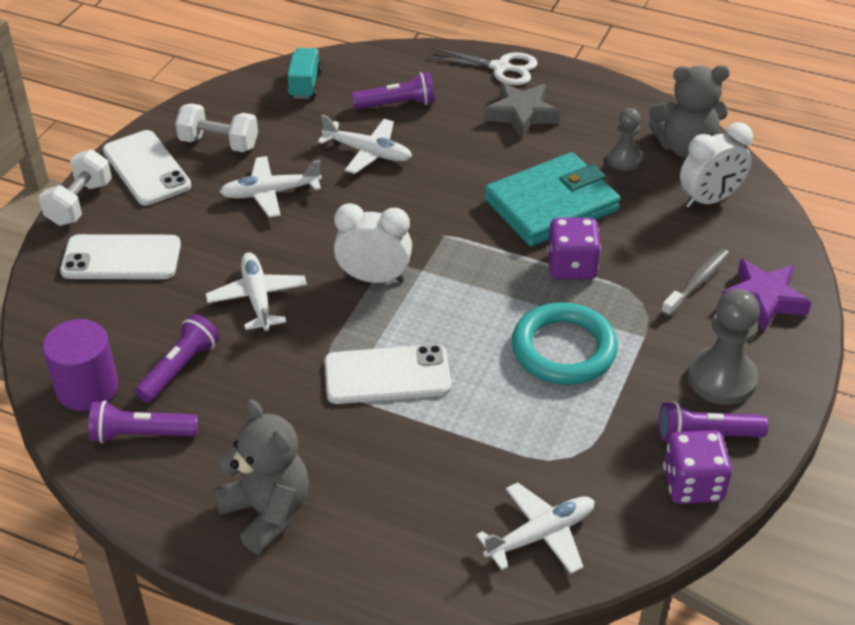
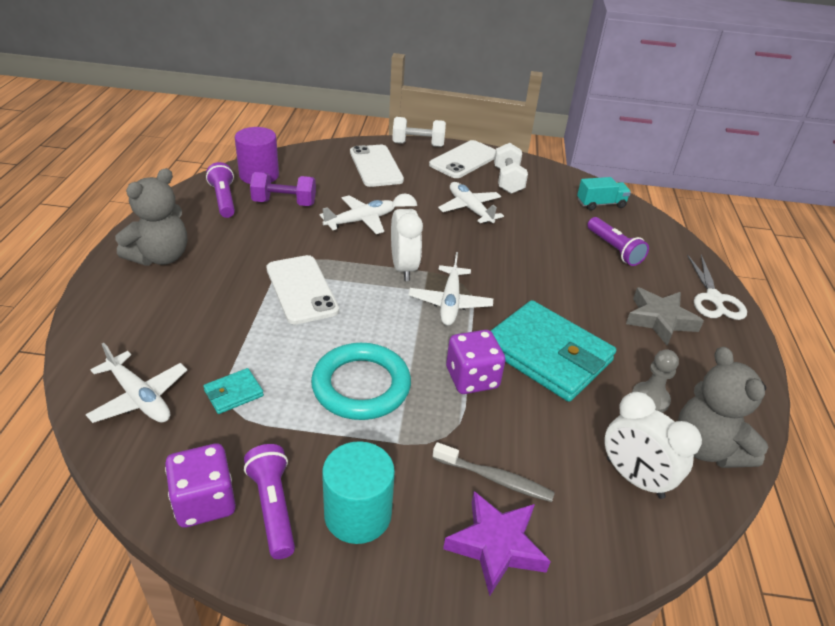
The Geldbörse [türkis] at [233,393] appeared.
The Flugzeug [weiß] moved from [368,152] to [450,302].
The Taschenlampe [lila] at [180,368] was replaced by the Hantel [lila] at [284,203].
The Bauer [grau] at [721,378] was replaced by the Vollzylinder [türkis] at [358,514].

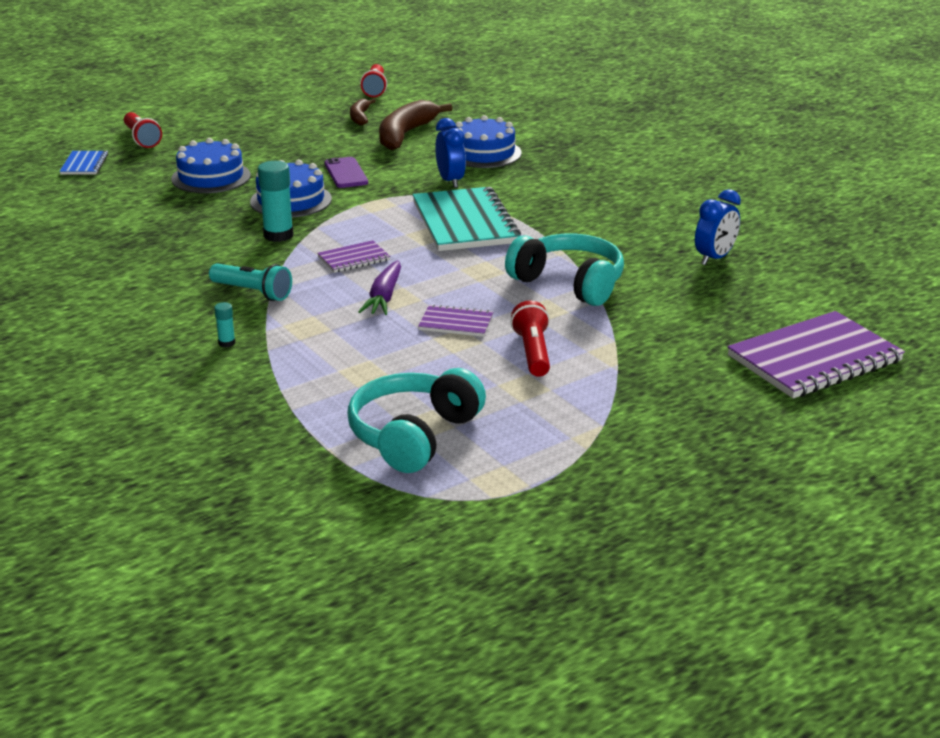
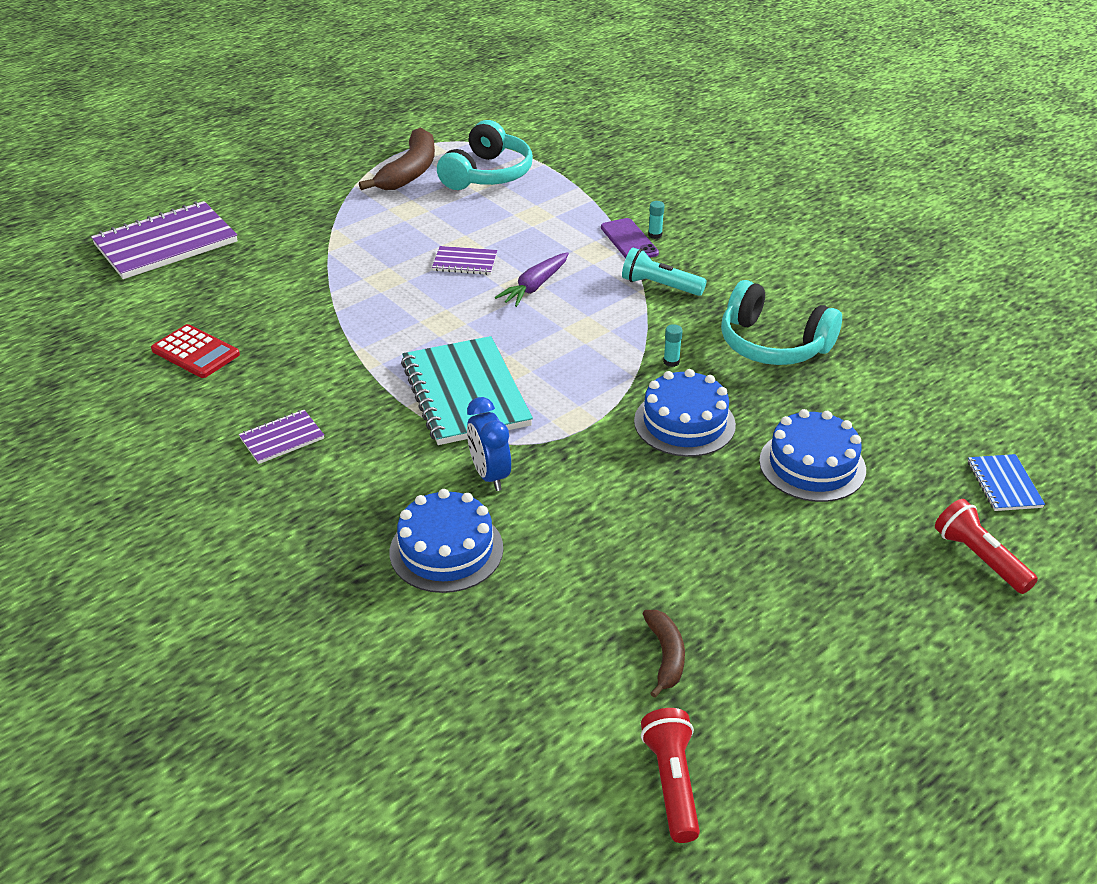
The Taschenlampe [rot] at [532,352] disappeared.
The Notizbuch [lila] moved from [354,259] to [282,438].
The Handy [lila] moved from [346,173] to [629,240].
The Banane [braun] moved from [405,134] to [410,171].
The Kopfhörer [türkis] moved from [569,283] to [773,344].
The Wecker [blau] at [715,258] was replaced by the Taschenrechner [rot] at [195,352].
The Karotte [lila] at [384,297] turned 150 degrees counterclockwise.
The Klebestift [türkis] at [278,235] changed to 0.49 times the size.

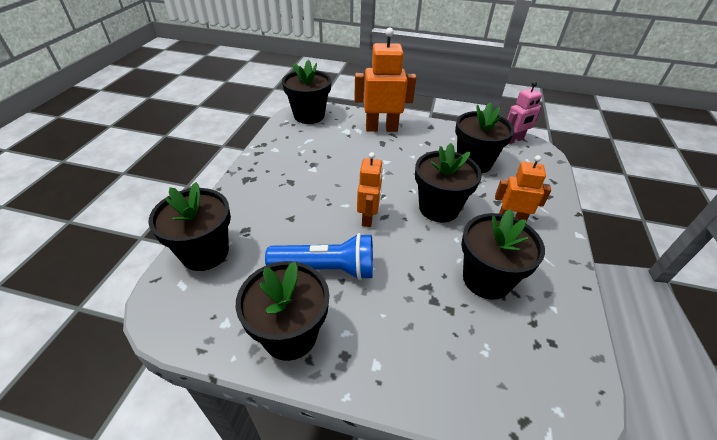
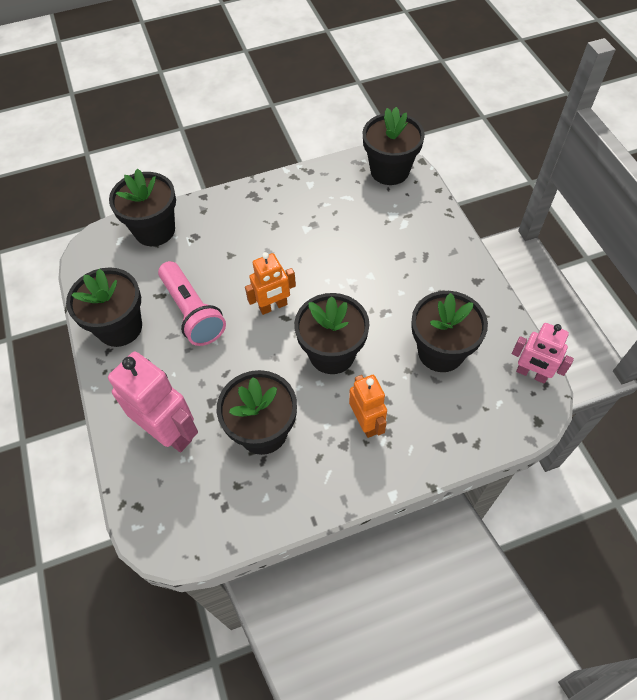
The Roboter [orange] at [381,128] disappeared.
The Roboter [rosa] at [170,432] appeared.
The Taschenlampe [blau] at [327,269] became the Taschenlampe [rosa] at [192,312].

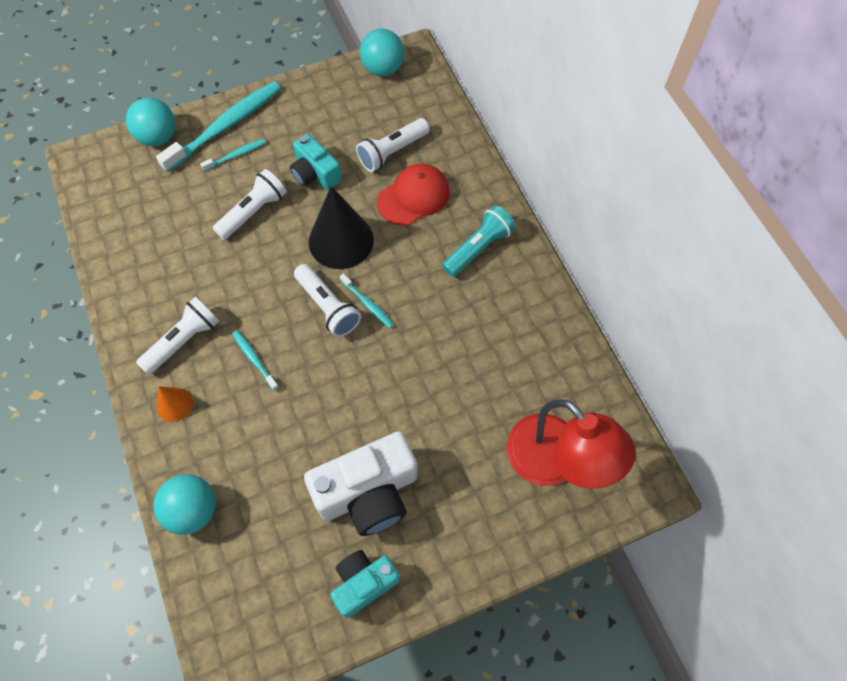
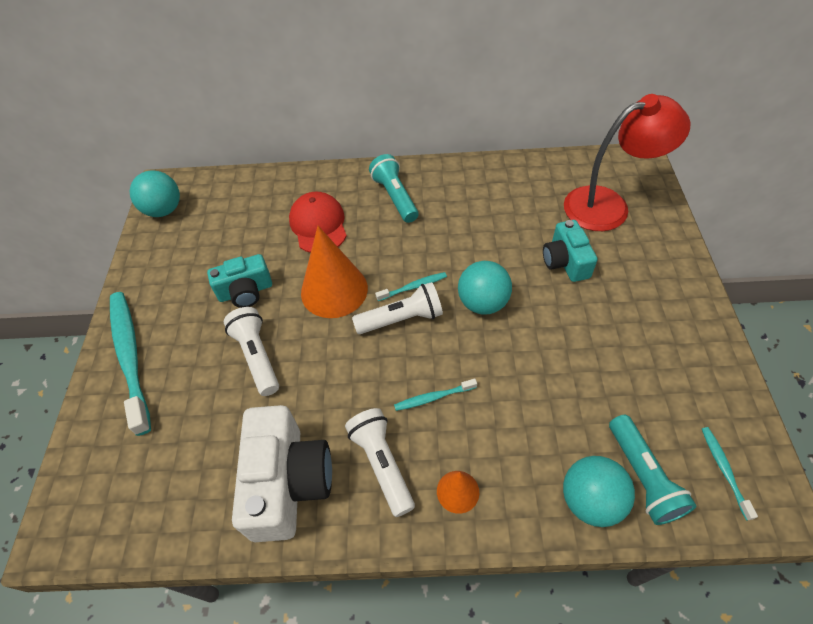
The Taschenlampe [weiß] at [392,152] disappeared.
The Taschenlampe [türkis] at [643,476] appeared.
The Ball [türkis] moved from [158,137] to [482,303].
The Zahnbürste [türkis] moved from [236,155] to [724,470].
The Kamera [weiß] moved from [368,492] to [288,482].
The Kamera [türkis] moved from [363,583] to [565,261].
The Kegel [schwarz] at [341,240] became the Kegel [orange] at [334,290].

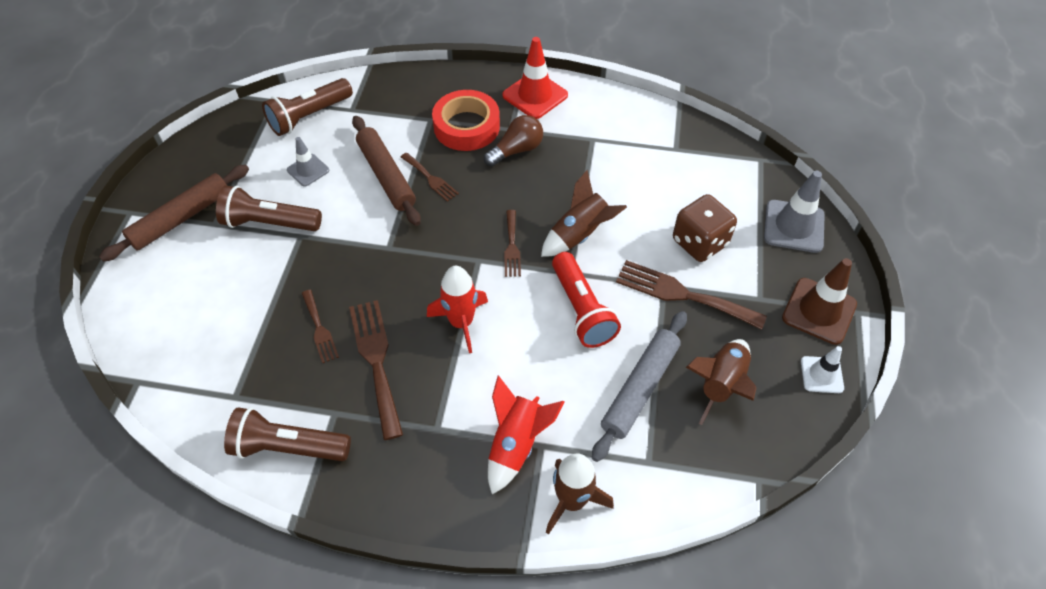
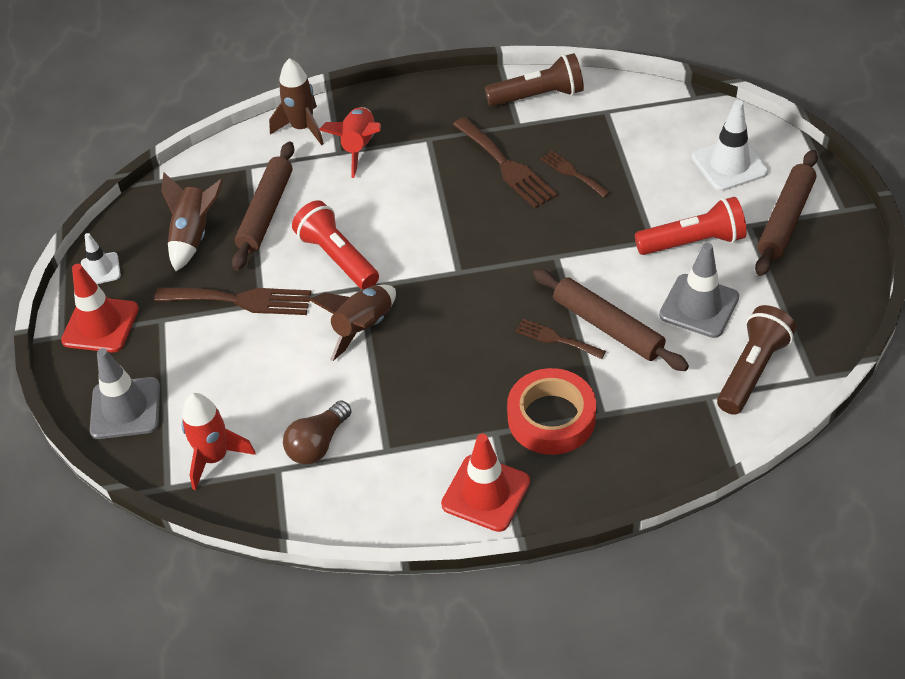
The Gabel [braun] at [511,246] disappeared.
The Spielwürfel [braun] at [699,242] disappeared.
The Leitkegel [weiß] at [729,164] appeared.
The Rakete [rot] moved from [461,322] to [215,457].
The Glühbirne [braun] moved from [516,150] to [318,444].
The Taschenlampe [braun] at [269,223] became the Taschenlampe [rot] at [693,242].
The Nudelholz [grau] at [639,388] became the Nudelholz [braun] at [266,212].
The Leitkegel [braun] at [819,311] became the Leitkegel [rot] at [100,325].
The Leitkegel [grau] at [308,170] changed to 1.66 times the size.

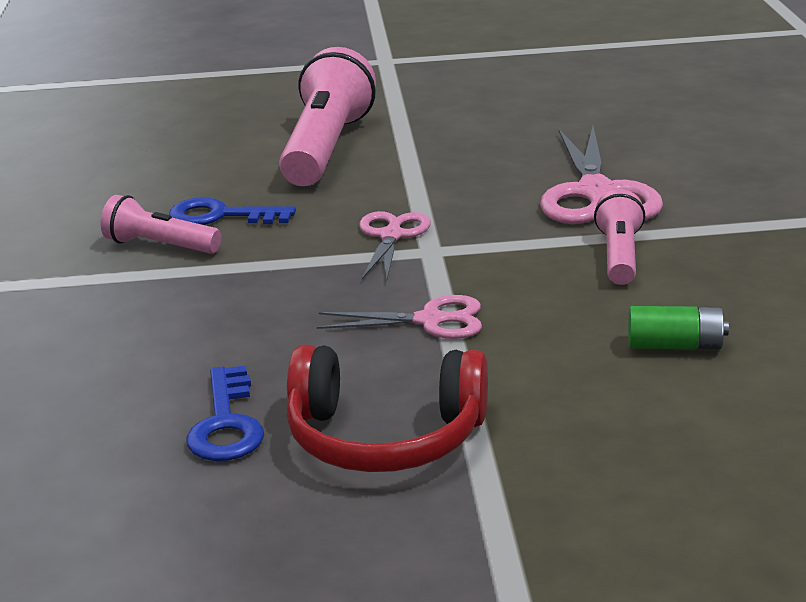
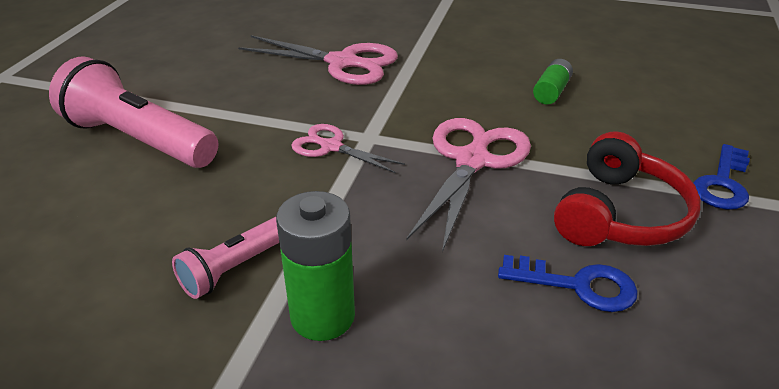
The Taschenlampe [rosa] at [619,256] disappeared.
The Batterie [grün] at [322,316] appeared.
The Schlüssel [blau] moved from [221,216] to [722,183].
The Schere [rosa] at [430,320] changed to 1.71 times the size.

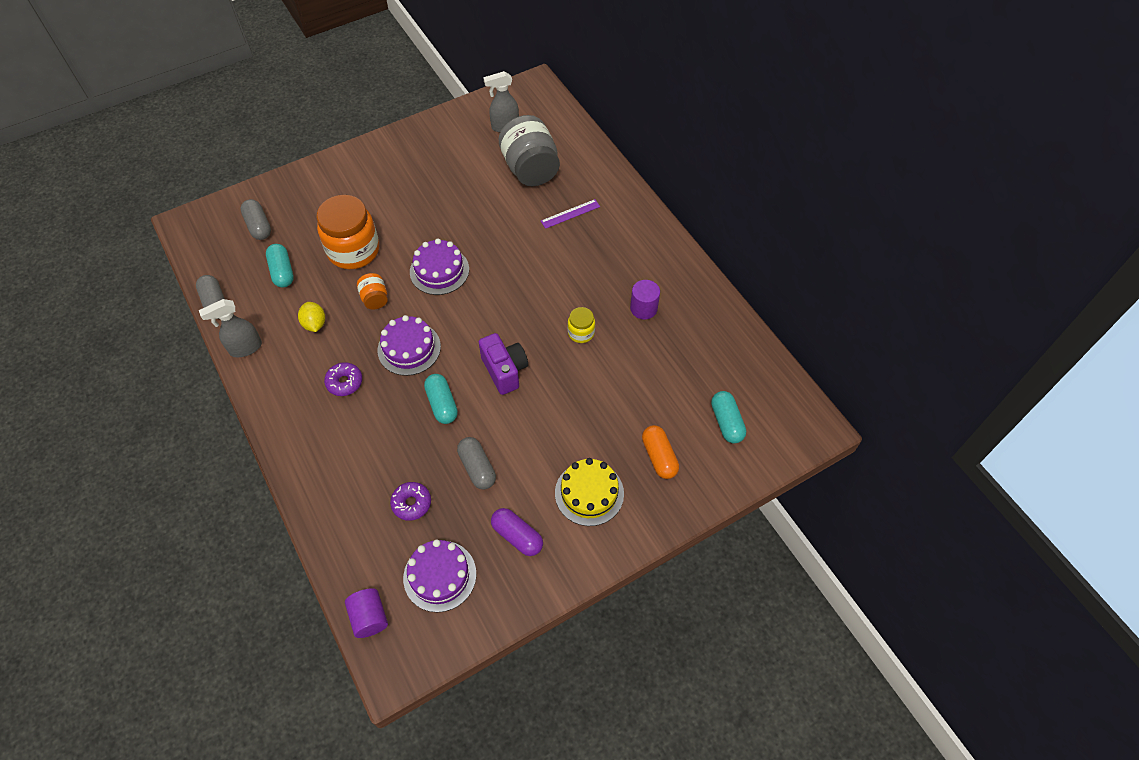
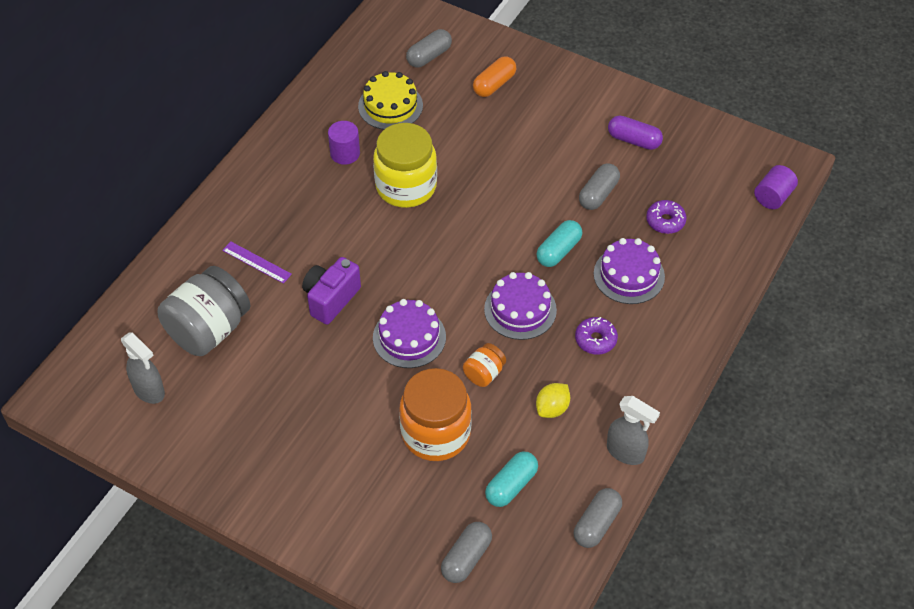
The Kuchen [lila] moved from [440,576] to [629,275].
The Kamera [lila] moved from [504,371] to [331,299].
The Kuchen [gelb] moved from [589,493] to [390,106].
The Kapsel [türkis] at [726,422] became the Kapsel [grau] at [429,56].
The Kapsel [lila] at [517,536] turned 75 degrees counterclockwise.
The Einmachglas [gelb] at [581,333] changed to 2.09 times the size.

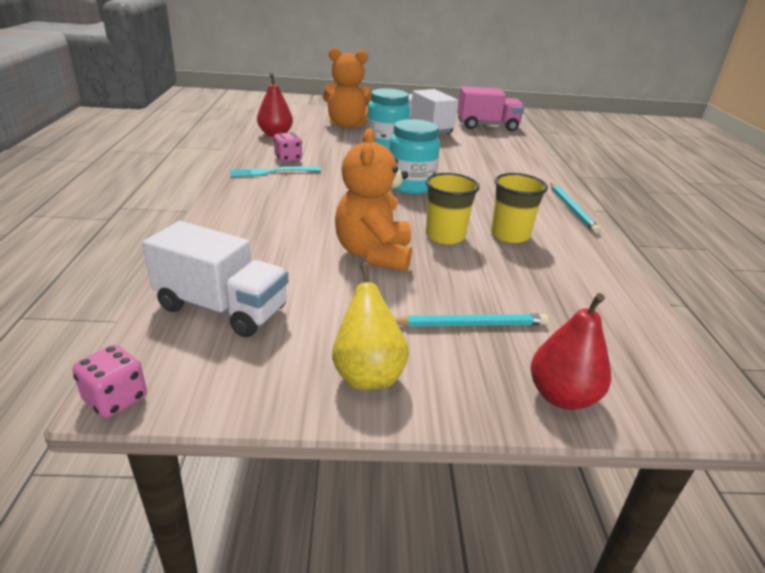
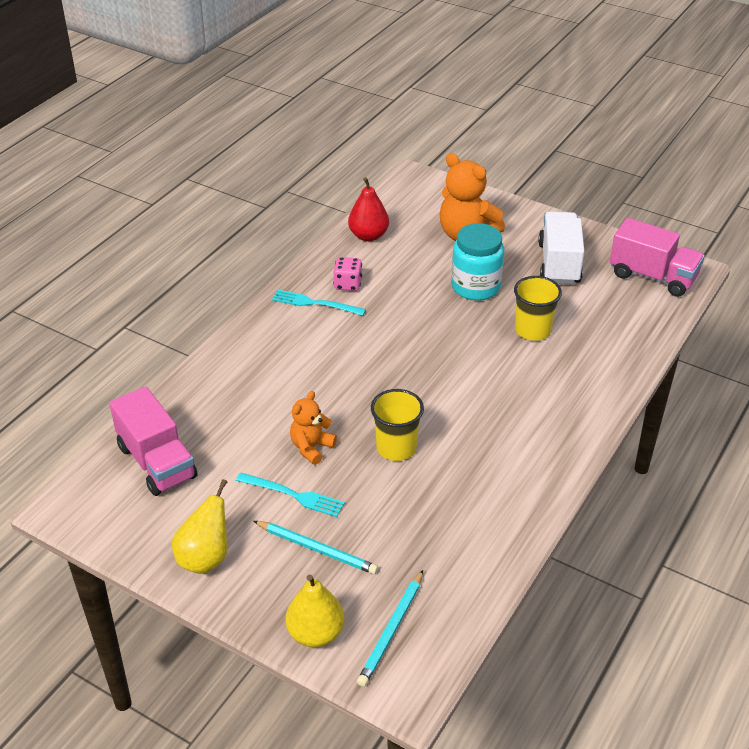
The Spielwürfel [rosa] at [115,399] disappeared.
The Einmachglas [türkis] at [410,186] disappeared.
The Gabel [türkis] at [293,495] appeared.
The Becher [gelb] moved from [510,235] to [532,330].
The Bleistift [türkis] moved from [572,209] to [392,630].
The Lastwagen [weiß] at [222,308] became the Lastwagen [rosa] at [157,462].
The Birne [rot] at [561,396] became the Birne [gelb] at [315,633].
The Teddybär [orange] at [373,254] changed to 0.58 times the size.

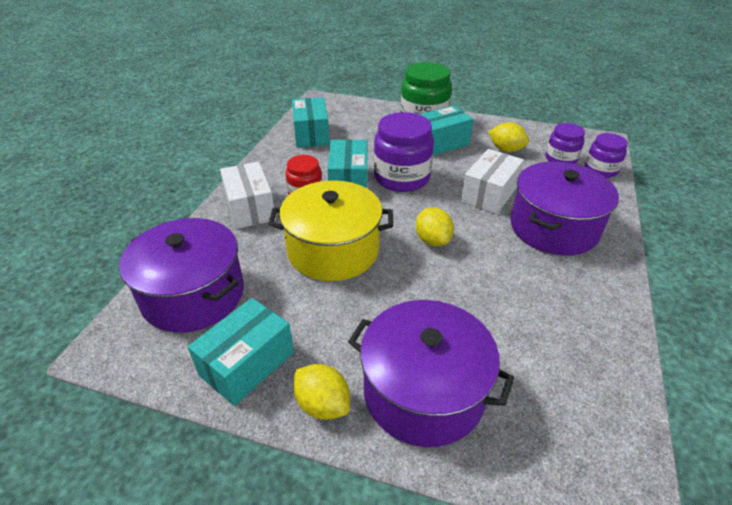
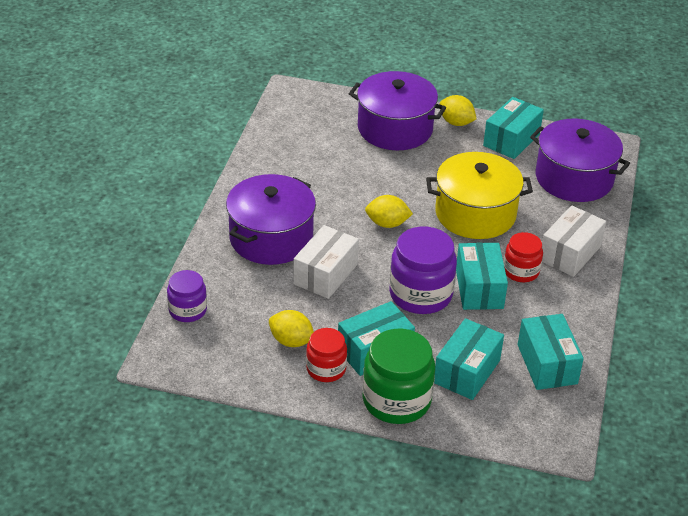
The Einmachglas [lila] at [560,159] disappeared.
The Einmachglas [rot] at [326,369] appeared.
The Schachtel [türkis] at [467,371] appeared.
The Schachtel [weiß] at [250,208] turned 60 degrees clockwise.
The Zitrone [gelb] at [432,240] turned 60 degrees counterclockwise.

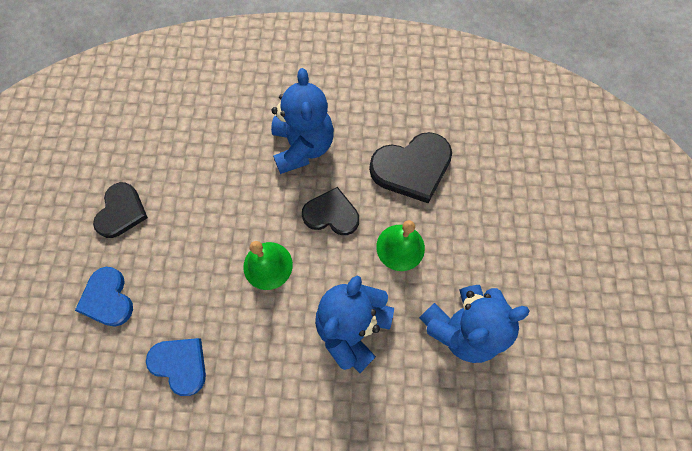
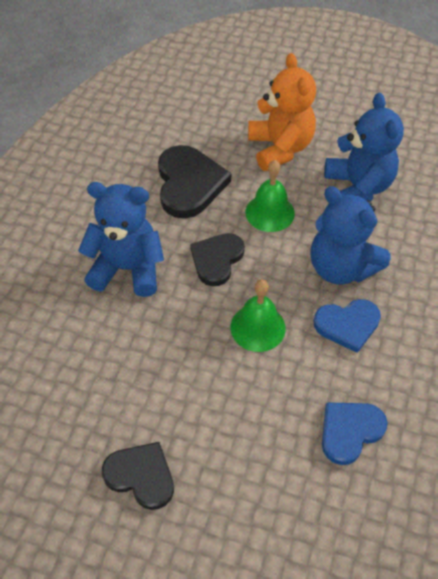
The Teddybär [orange] at [280,148] appeared.
The Herz [blau] moved from [108,298] to [347,325].

